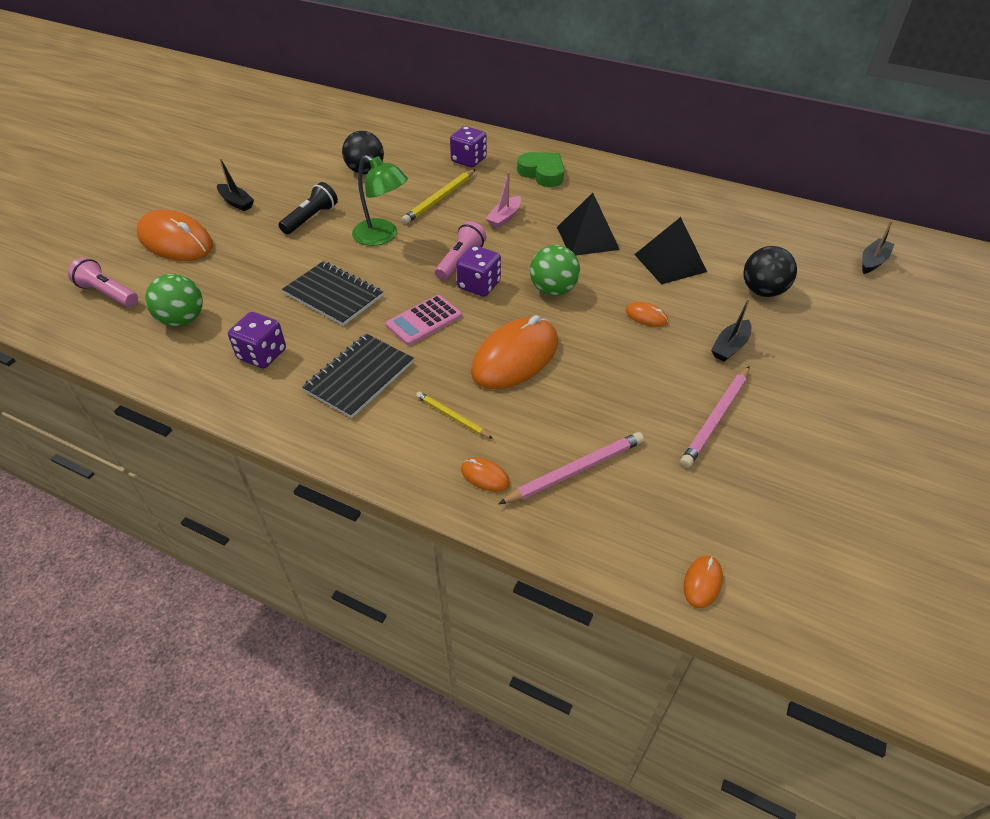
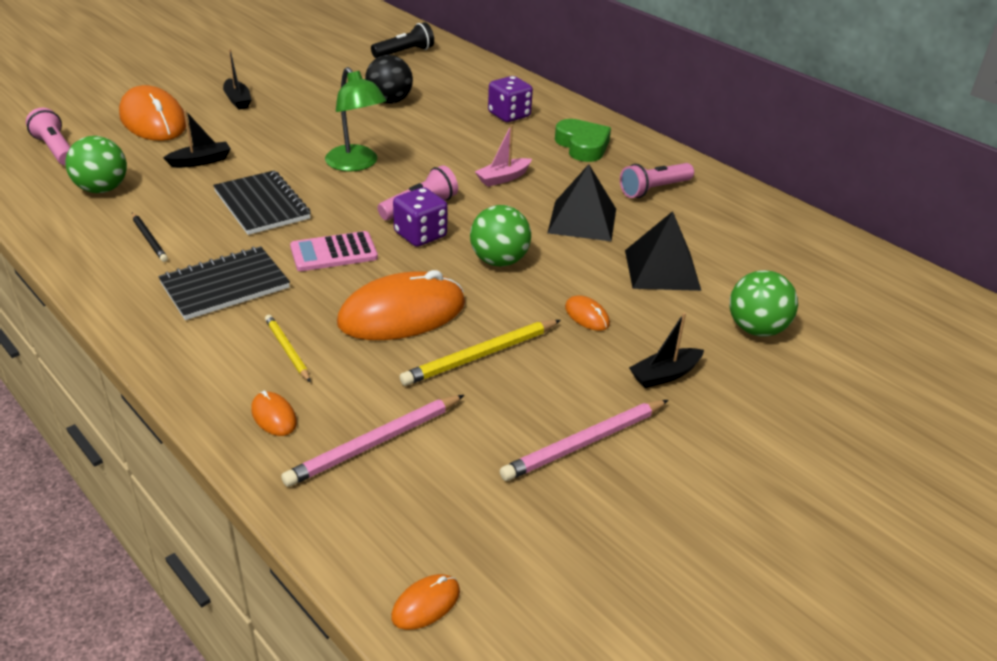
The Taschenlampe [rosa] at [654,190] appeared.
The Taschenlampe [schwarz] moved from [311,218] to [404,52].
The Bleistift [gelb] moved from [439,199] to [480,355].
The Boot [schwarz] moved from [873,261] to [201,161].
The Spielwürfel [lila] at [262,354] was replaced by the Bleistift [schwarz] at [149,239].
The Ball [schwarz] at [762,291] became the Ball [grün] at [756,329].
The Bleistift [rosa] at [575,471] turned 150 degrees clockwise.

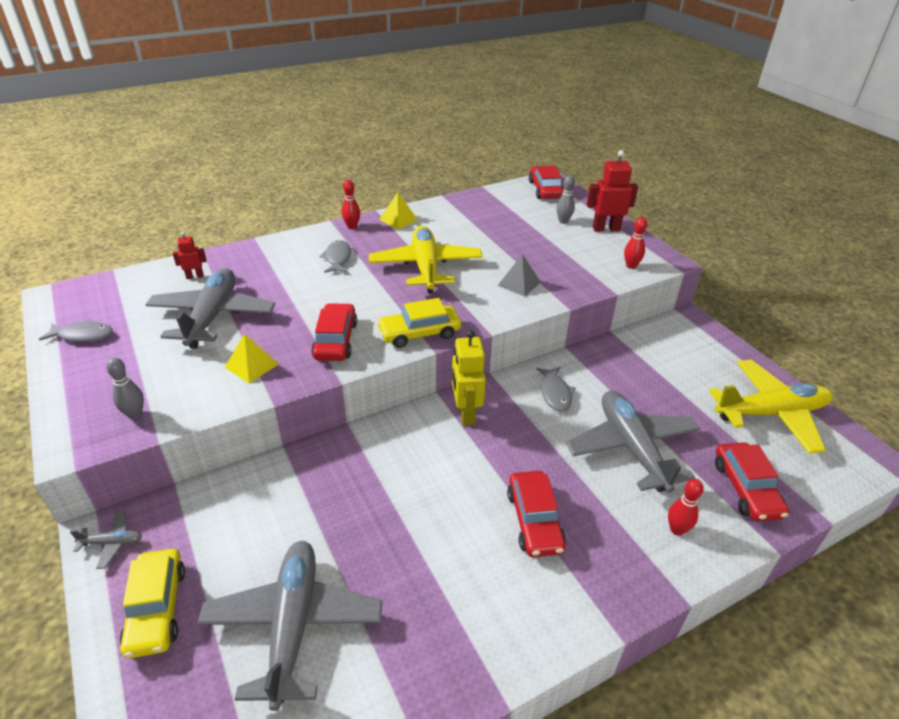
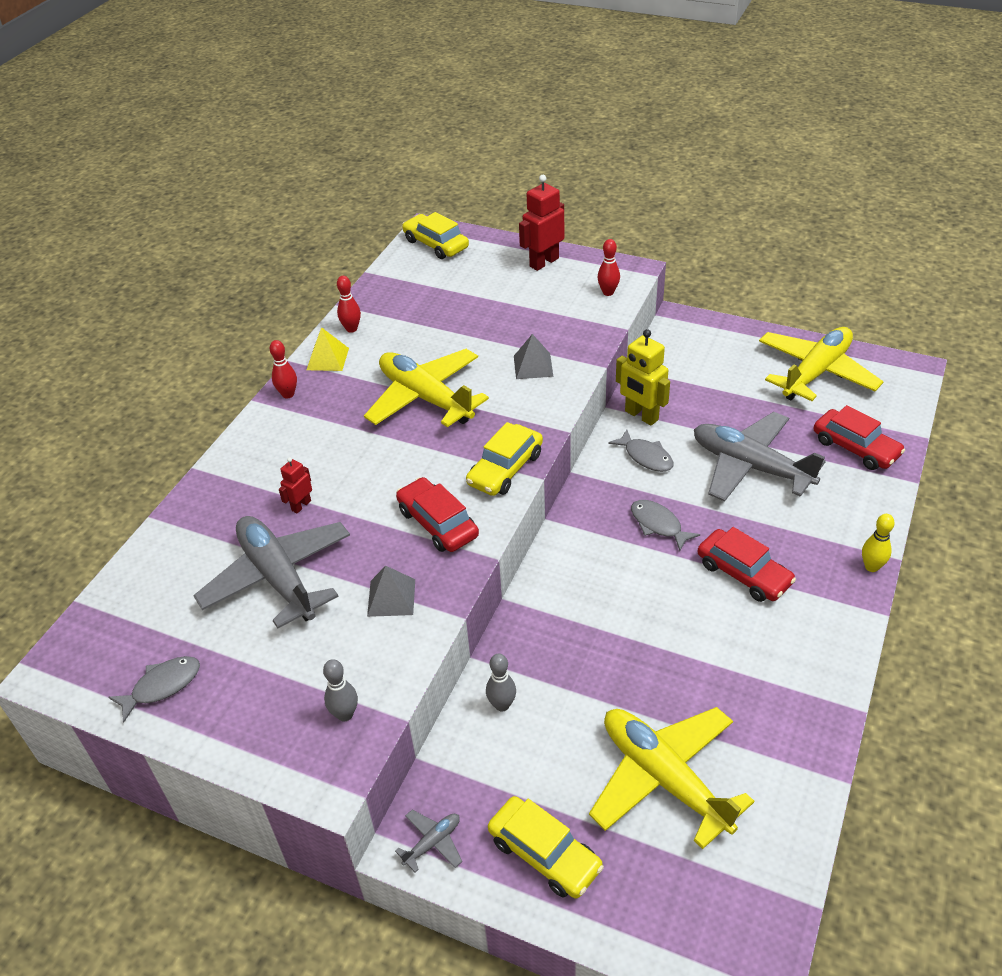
The Bowlingkegel [gelb] at [871,567] appeared.
The Roboter [rot] moved from [195,276] to [301,505].
The Fisch [grau] moved from [337,258] to [658,525].
The Roboter [gelb] moved from [465,413] to [641,416].
The Bowlingkegel [grau] moved from [563,221] to [502,705].
The Bowlingkegel [rot] moved from [677,529] to [351,329].
The Flugzeug [grau] at [293,625] became the Flugzeug [gelb] at [664,778].
The Pyramide [gelb] at [252,365] became the Pyramide [grau] at [391,597].
The Auto [rot] at [545,190] became the Auto [gelb] at [436,244].

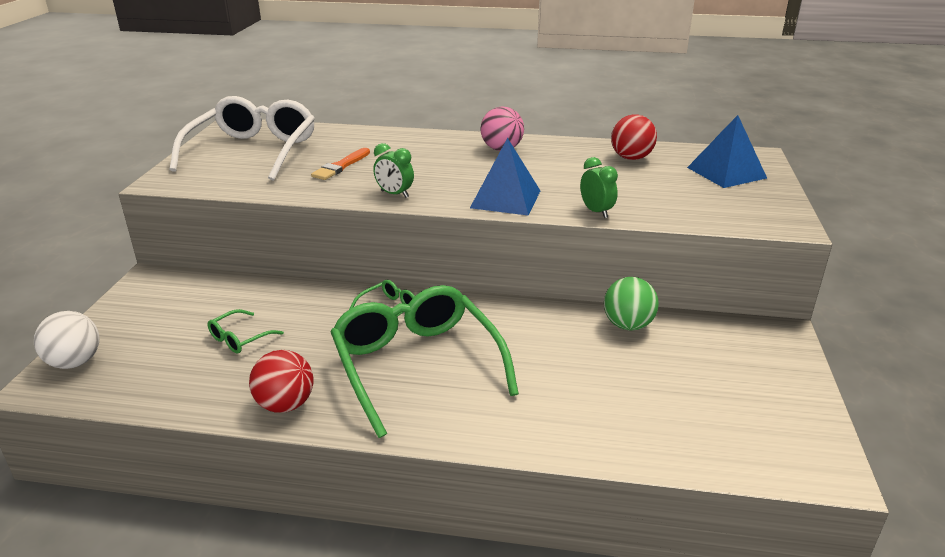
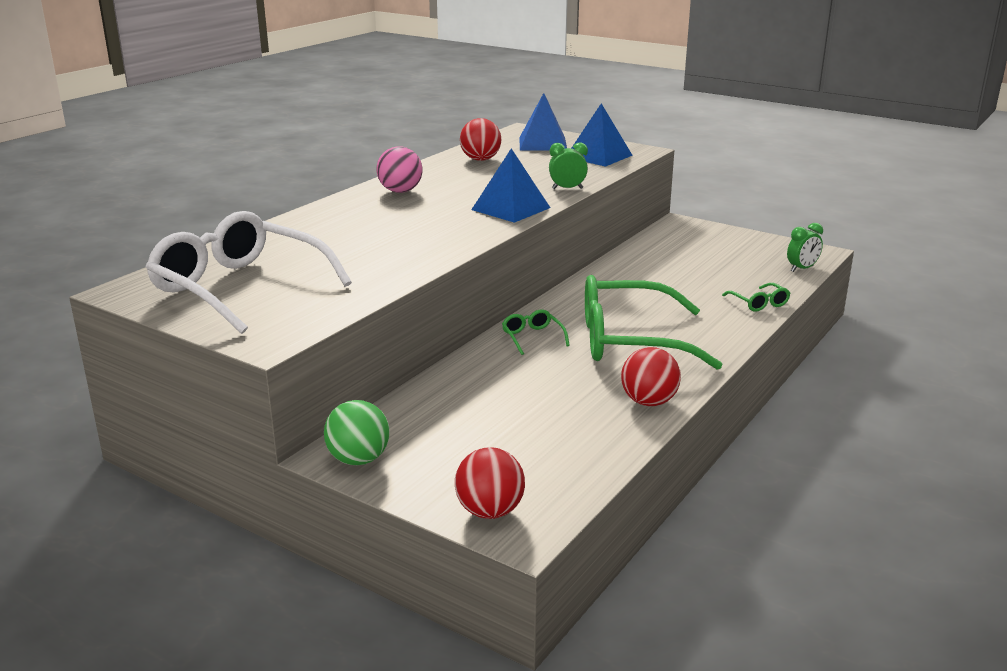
The Pinsel [orange] at [341,166] disappeared.
The Pyramide [blau] at [598,156] appeared.
The Brille [grün] moved from [239,339] to [759,303].
The Wecker [grün] moved from [394,194] to [802,269].
The Ball [grün] moved from [628,325] to [358,460].
The Ball [weiß] at [75,362] became the Ball [rot] at [490,511].

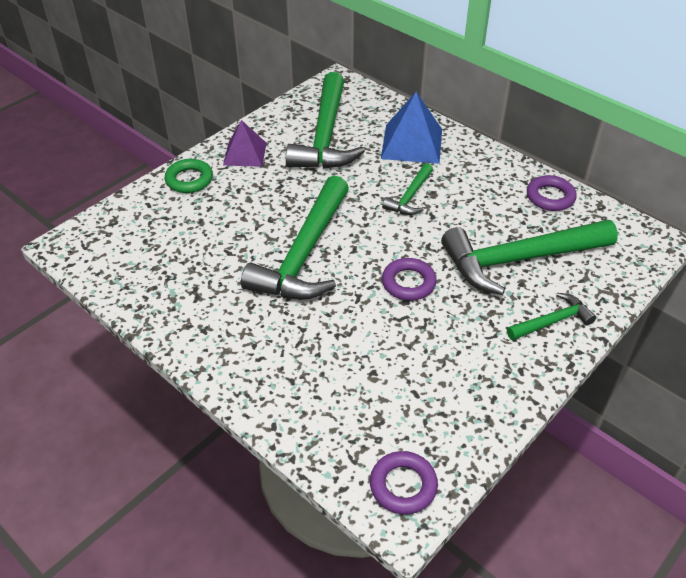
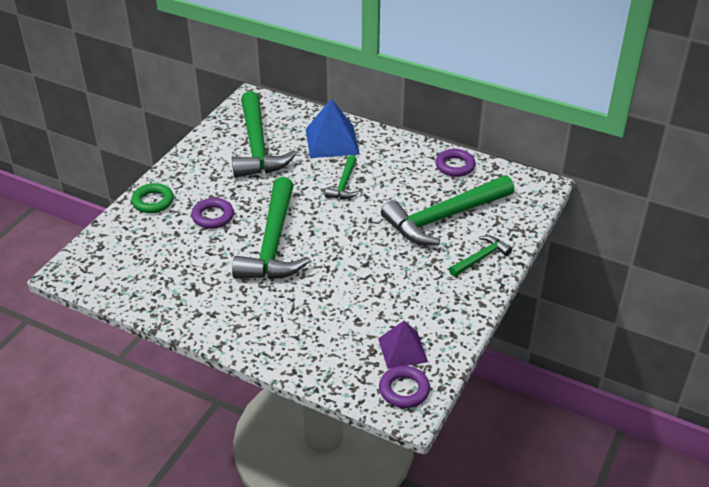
The Pyramide [lila] moved from [245,154] to [402,350].
The Ring [lila] moved from [408,283] to [213,216].

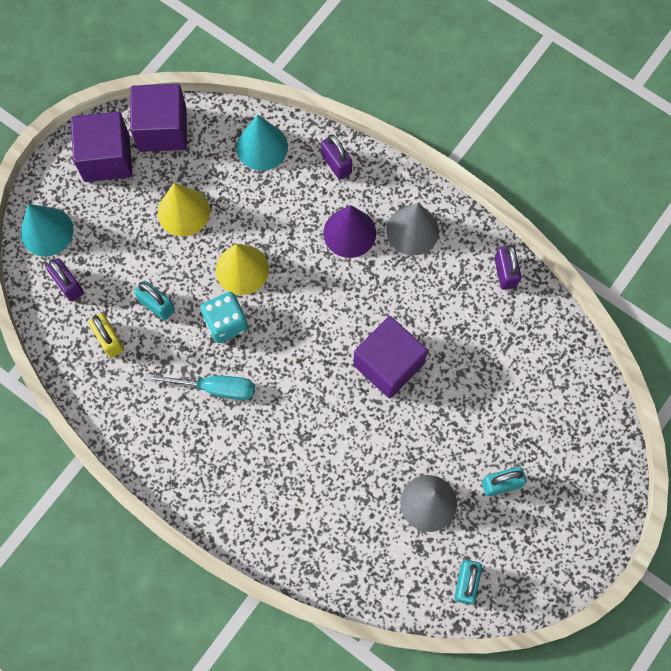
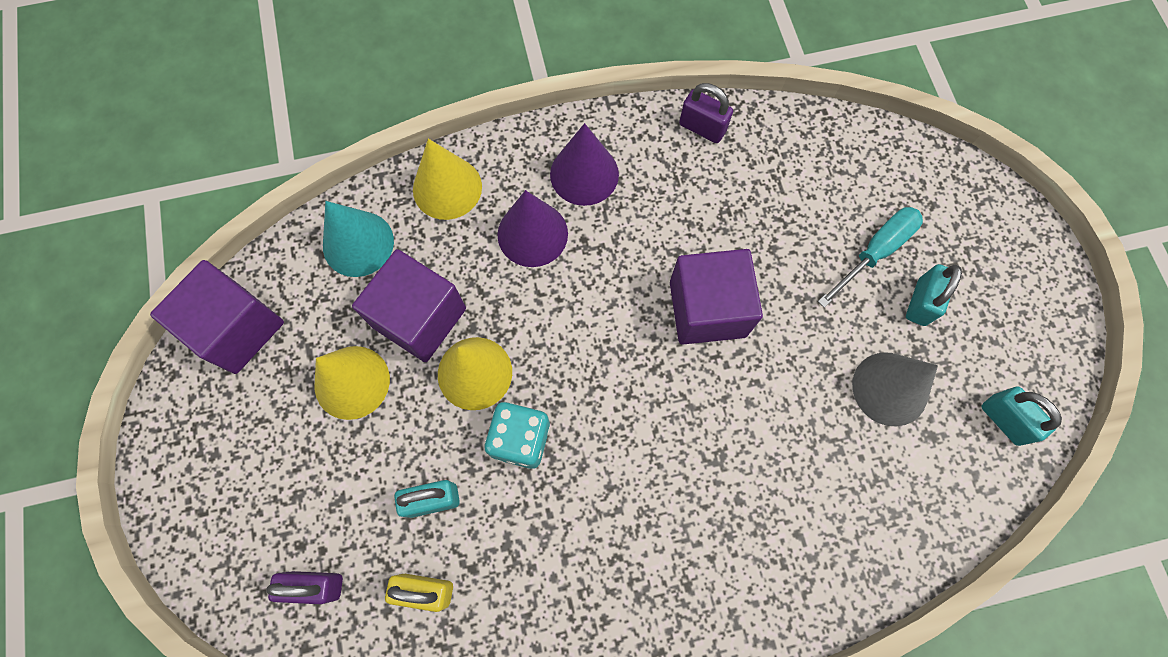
The Kegel [türkis] at [46,231] disappeared.
The Kubus [lila] moved from [106,158] to [419,318].
The Schraubenzieher [türkis] moved from [215,388] to [875,252].
The Vorhängeschloss [lila] at [336,164] was replaced by the Kegel [gelb] at [447,188].
The Kegel [grau] at [412,230] became the Kegel [lila] at [584,174].

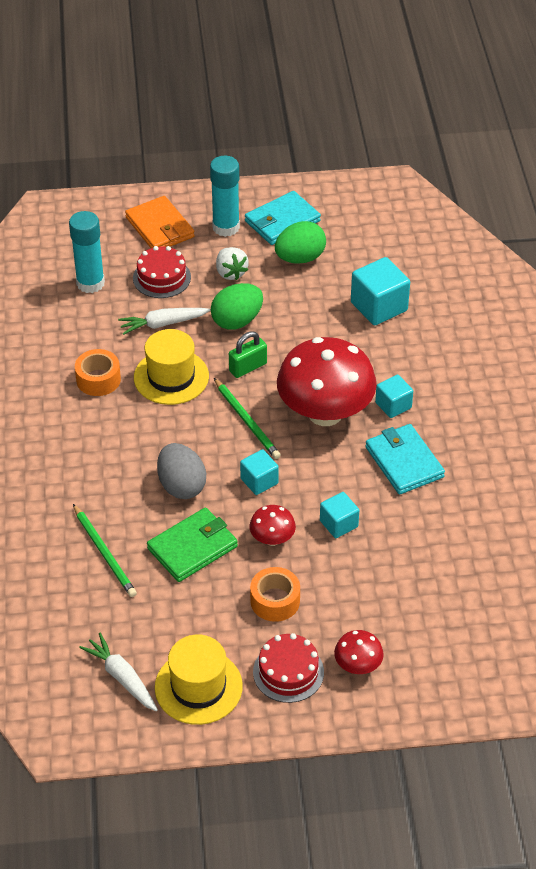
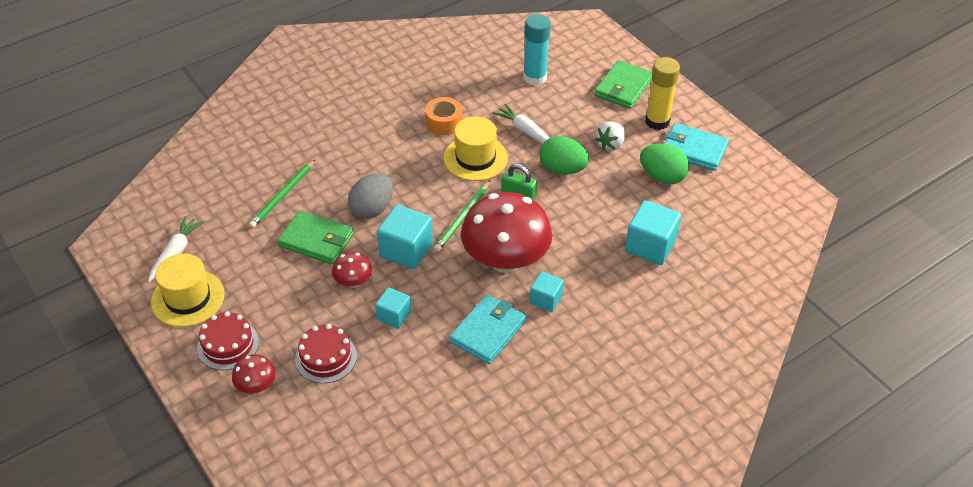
The Klebeband [orange] at [275,601] disappeared.
The Kuchen [rot] moved from [162,278] to [326,357].
The Geldbörse [orange] at [160,227] became the Geldbörse [grün] at [623,87].
The Klebestift [türkis] at [226,227] became the Klebestift [gelb] at [657,121].
The Kubus [türkis] at [259,481] changed to 1.66 times the size.

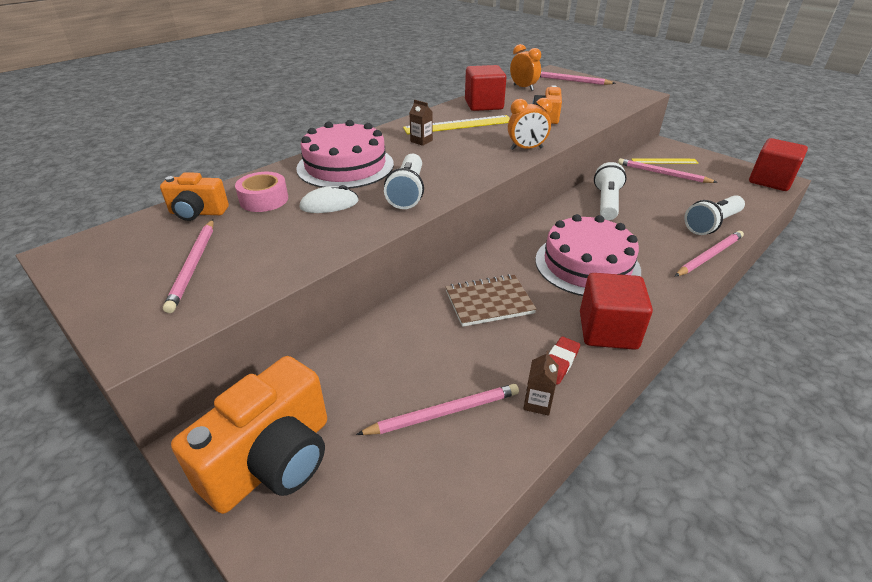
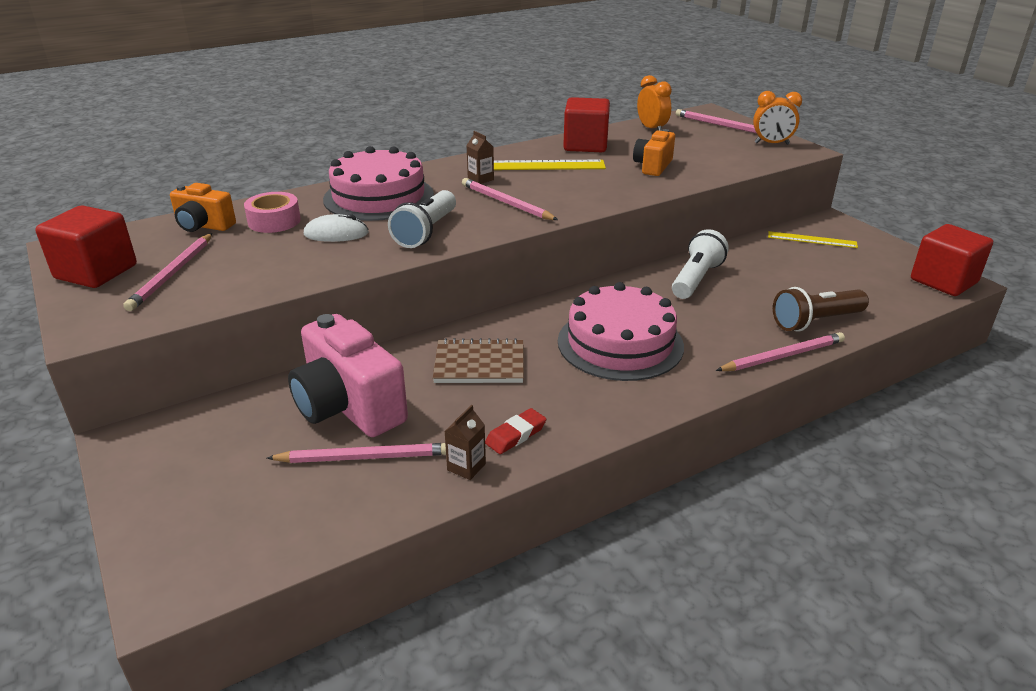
The Kamera [orange] at [273,460] disappeared.
The Kamera [rosa] at [348,407] appeared.
The Wecker [orange] moved from [526,149] to [771,144].
The Kubus [rot] moved from [608,330] to [96,272].
The Bleistift [rosa] moved from [662,174] to [506,203].
The Taschenlampe [weiß] at [712,224] became the Taschenlampe [braun] at [816,322].

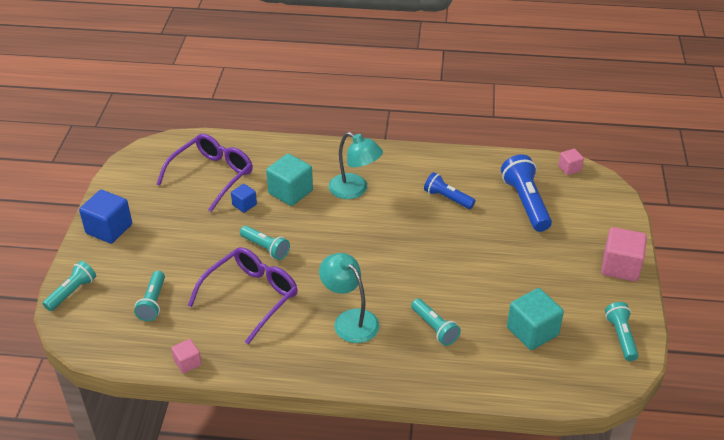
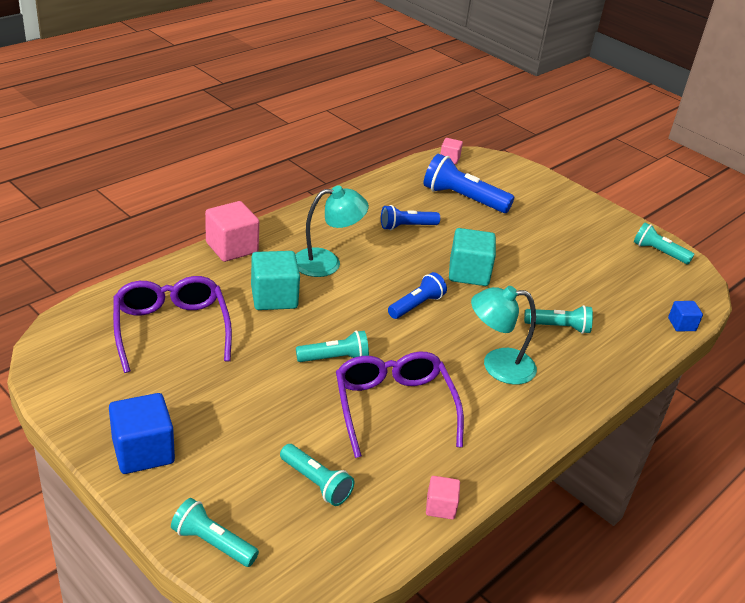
The Taschenlampe [blau] at [416,305] appeared.
The Kubus [blau] moved from [244,205] to [681,324].
The Kubus [türkis] moved from [532,331] to [468,273].
The Kubus [rosa] moved from [620,267] to [232,248].
The Taschenlampe [türkis] at [72,292] turned 45 degrees counterclockwise.

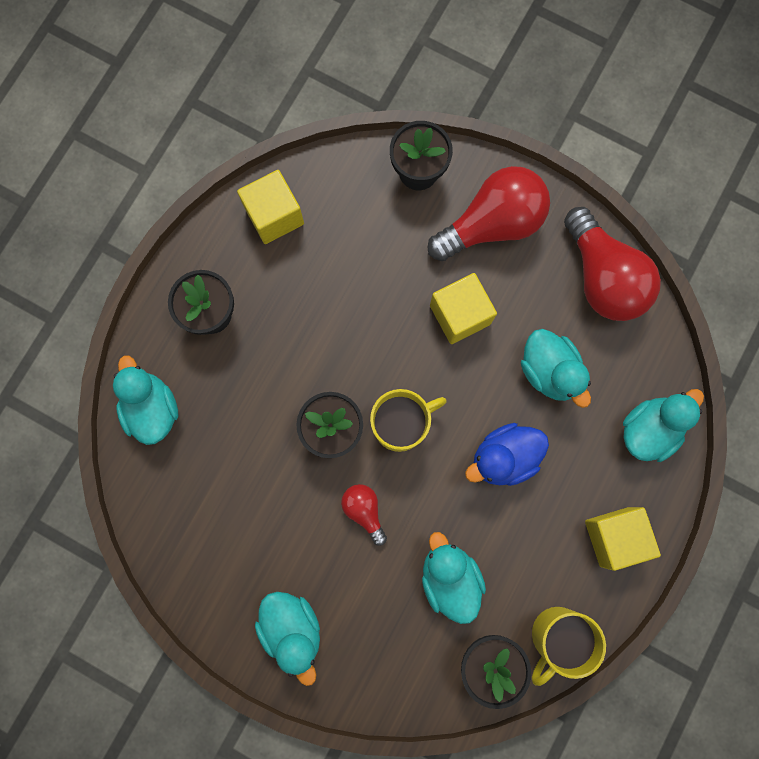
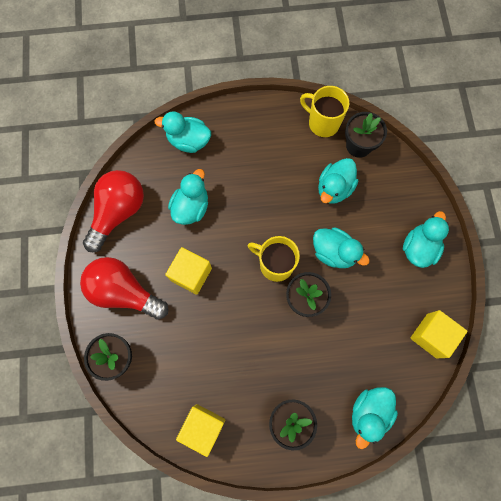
The Ente [blau] at [504,457] disappeared.
The Kubus [gelb] moved from [614,536] to [431,335].
The Glühbirne [rot] at [364,511] was replaced by the Ente [türkis] at [334,252].
The Tasse [gelb] at [556,635] turned 150 degrees counterclockwise.

